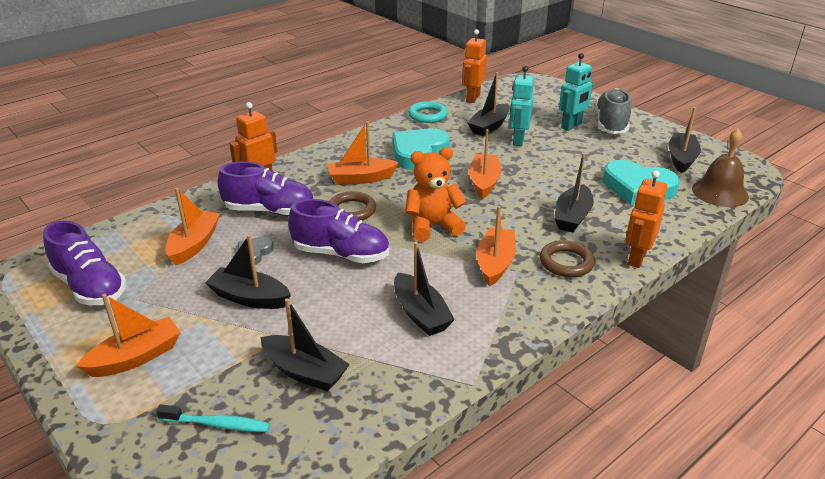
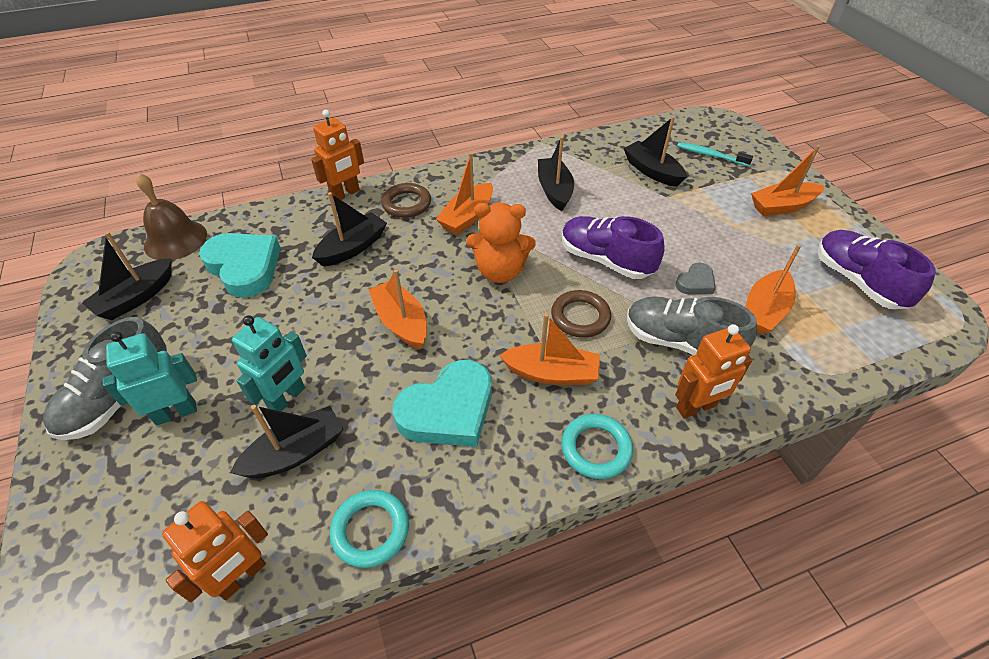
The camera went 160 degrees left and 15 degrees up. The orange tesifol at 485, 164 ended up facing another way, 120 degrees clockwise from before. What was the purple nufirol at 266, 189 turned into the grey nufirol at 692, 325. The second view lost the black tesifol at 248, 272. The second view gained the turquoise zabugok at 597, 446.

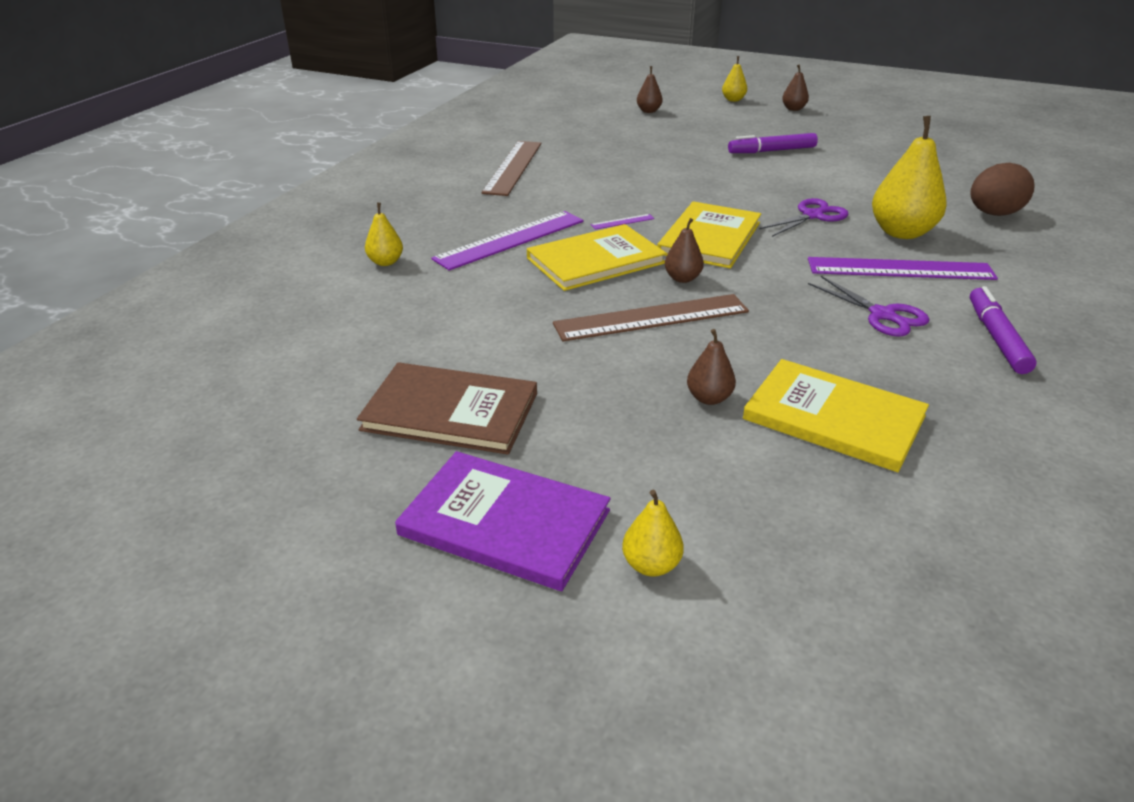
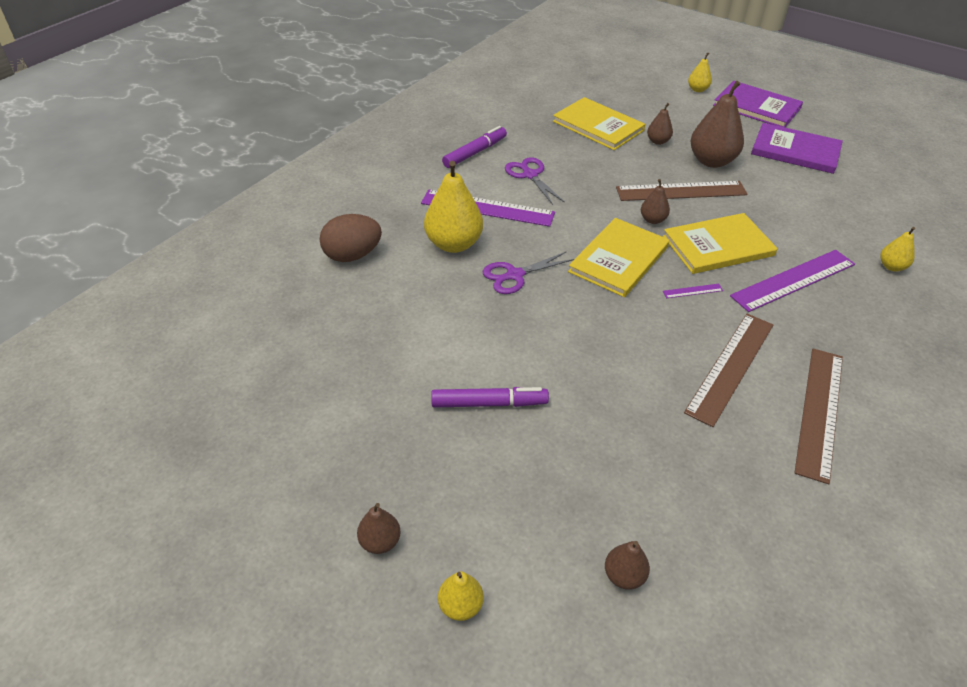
The camera went 170 degrees left and 10 degrees up. The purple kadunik at 1003, 330 ended up facing another way, 150 degrees counterclockwise from before. What was the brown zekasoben at 447, 408 turned into the purple zekasoben at 797, 148. The second view gained the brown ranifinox at 717, 124. The second view gained the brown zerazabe at 728, 370.

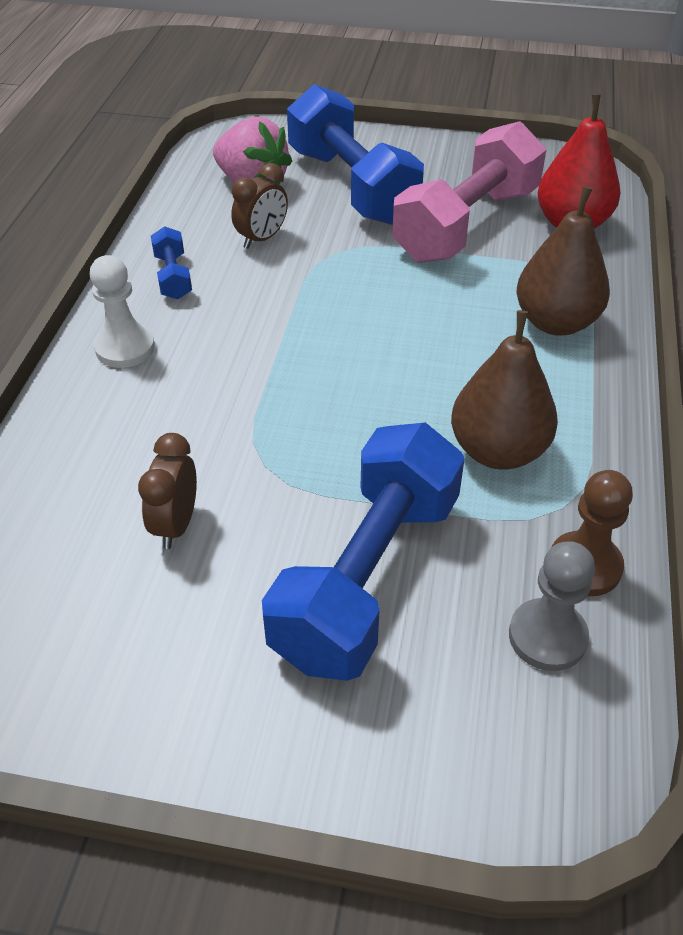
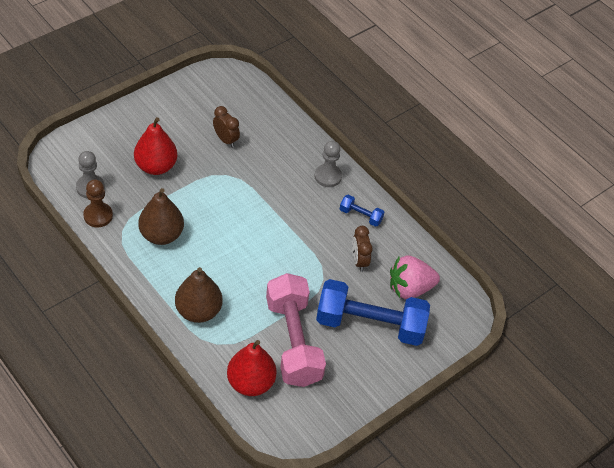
The camera went 125 degrees right and 5 degrees up. What was the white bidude at 122, 311 turned into the grey bidude at 328, 164. Where the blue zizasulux stood at 363, 551, the red ranifinox came to stand at 155, 146.

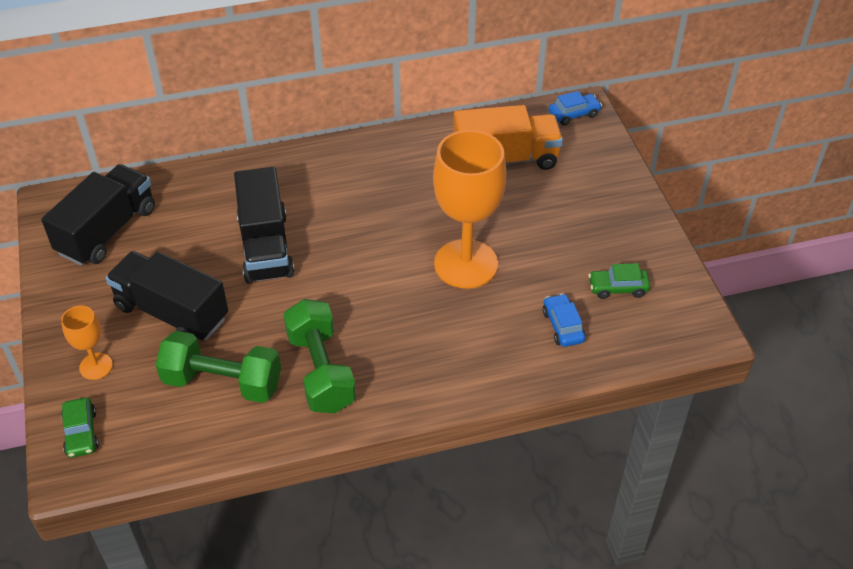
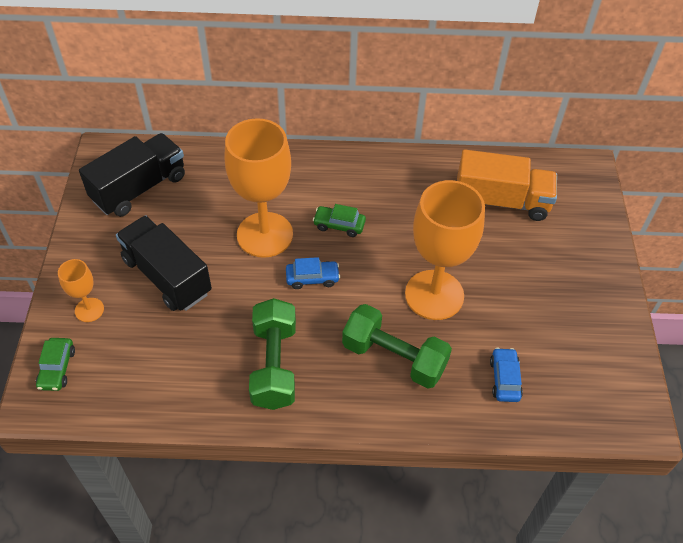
The camera went 15 degrees right and 5 degrees up. The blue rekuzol ended up elsewhere, having gone from 575, 108 to 313, 273. Where the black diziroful stood at 264, 225, the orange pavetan came to stand at 259, 188. The green rekuzol ended up elsewhere, having gone from 619, 281 to 339, 220. The green zizasulux ended up elsewhere, having gone from 218, 367 to 397, 346.

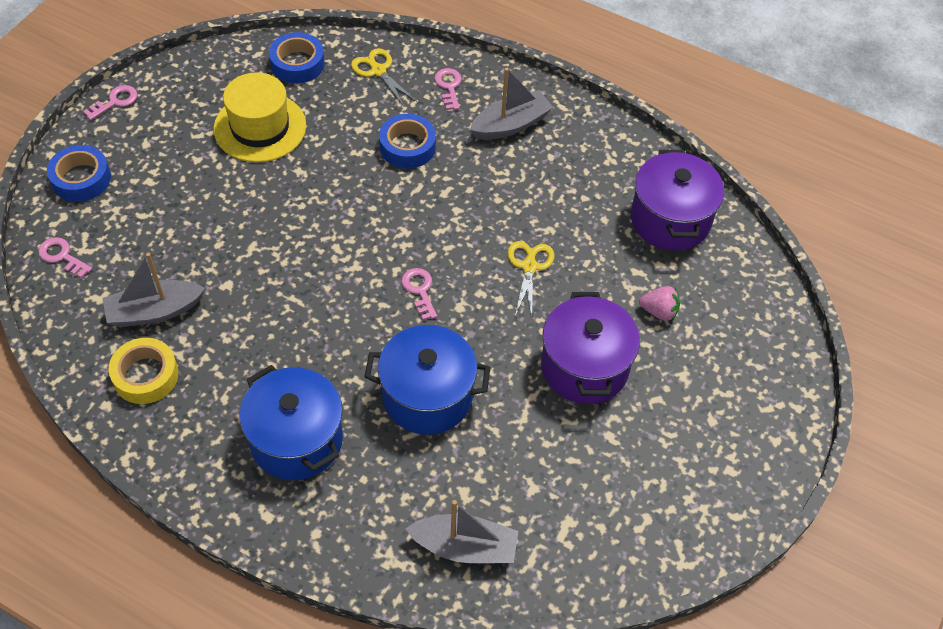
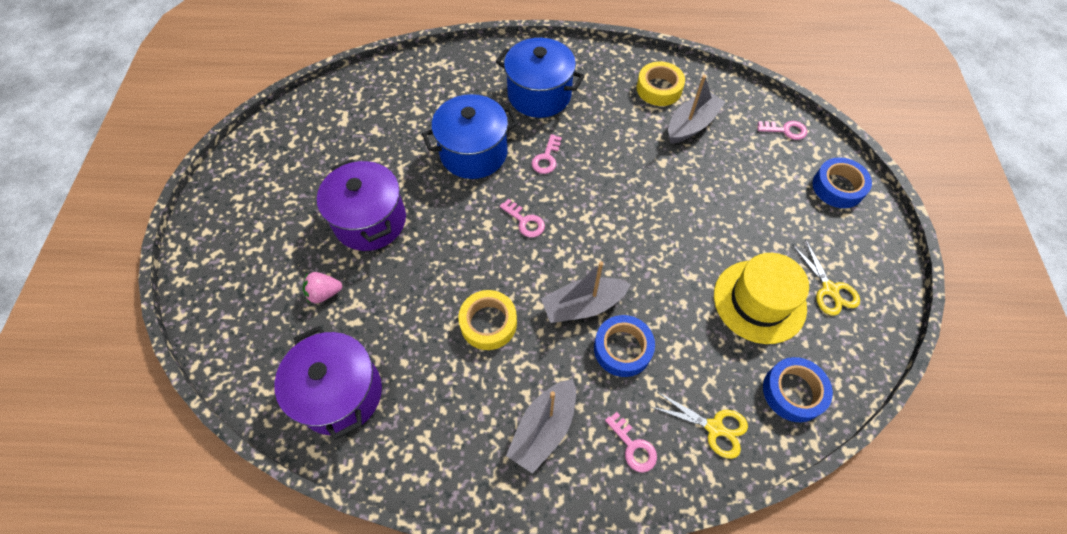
The camera went 155 degrees right and 5 degrees up. The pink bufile ended up elsewhere, having gone from 110, 102 to 547, 154. The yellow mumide ended up elsewhere, having gone from 531, 279 to 826, 277. The grey tesifol ended up elsewhere, having gone from 461, 531 to 585, 292. The second view gained the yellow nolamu at 487, 320.

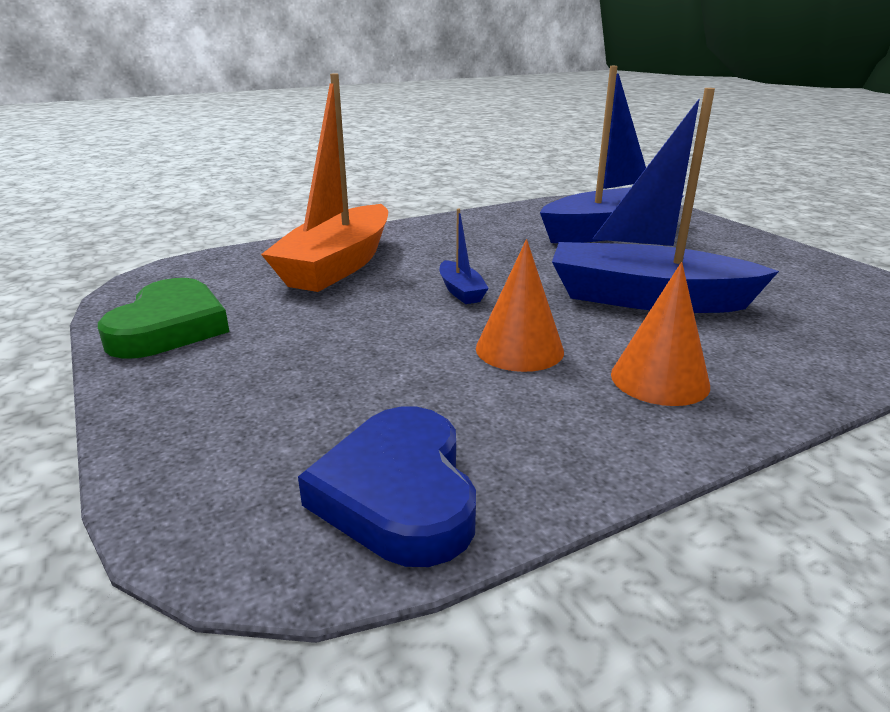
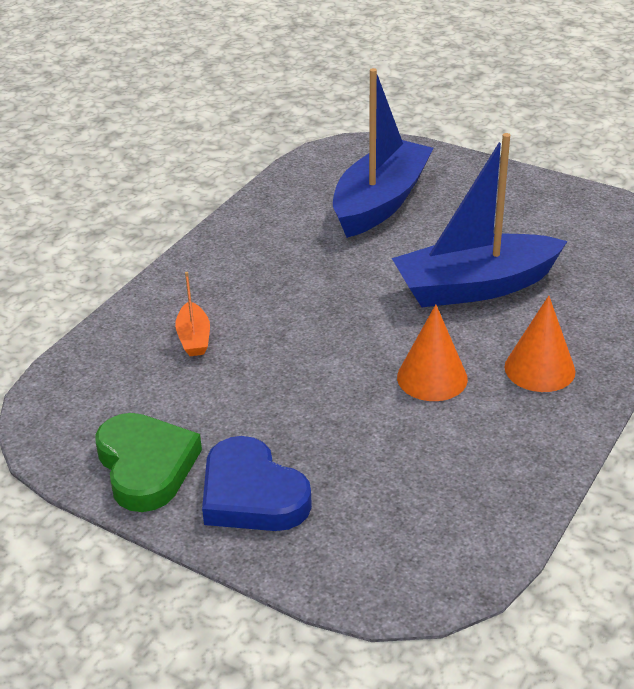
The camera went 30 degrees left and 10 degrees up. The size of the orange tesifol at 324, 183 changed by a factor of 0.42. The second view lost the blue tesifol at 464, 256. The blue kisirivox ended up elsewhere, having gone from 387, 487 to 257, 483.

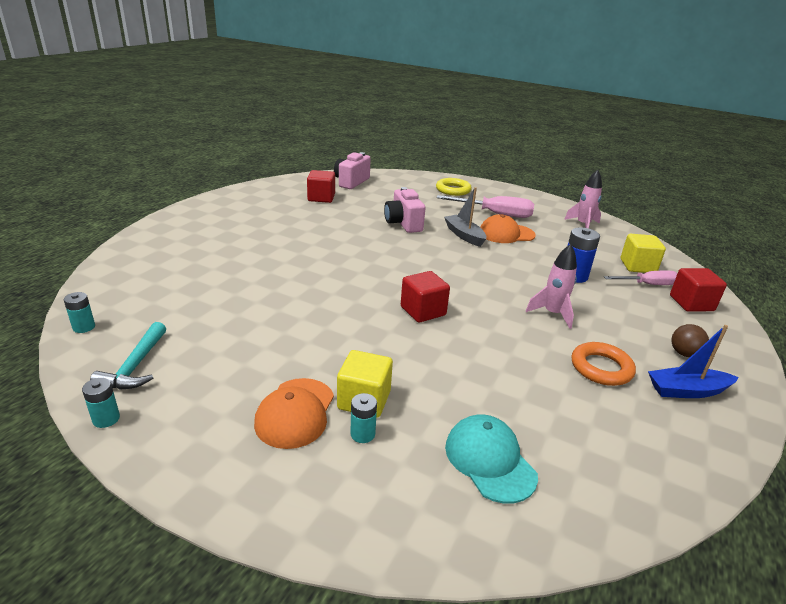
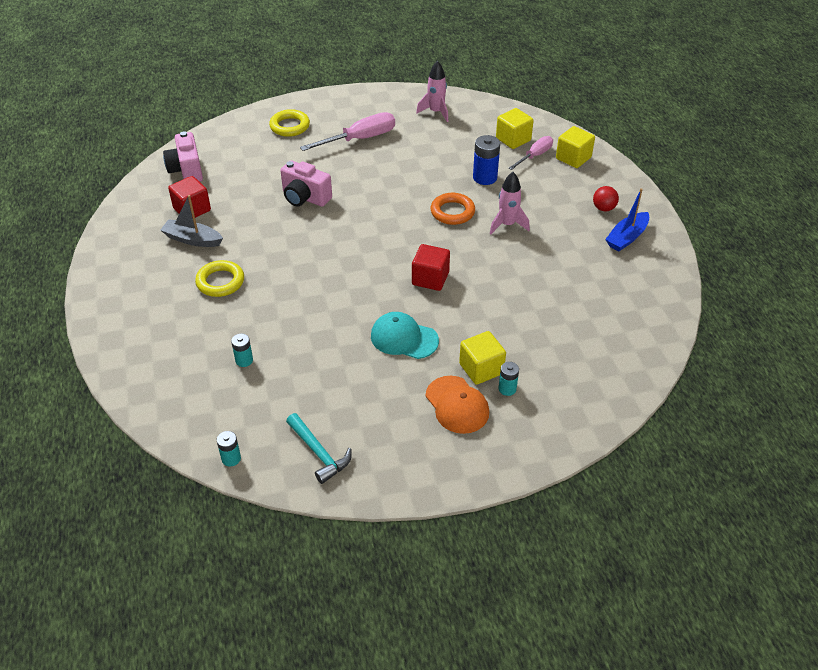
The camera went 40 degrees left and 15 degrees up. The grey tesifol ended up elsewhere, having gone from 465, 217 to 191, 221. The second view lost the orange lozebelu at 508, 228. What was the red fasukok at 698, 290 turned into the yellow fasukok at 575, 147. What was the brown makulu at 690, 340 turned into the red makulu at 606, 198. The orange zabugok ended up elsewhere, having gone from 604, 364 to 453, 209. The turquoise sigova ended up elsewhere, having gone from 101, 403 to 242, 350. The turquoise lozebelu ended up elsewhere, having gone from 491, 459 to 405, 335. The second view gained the yellow zabugok at 219, 278.

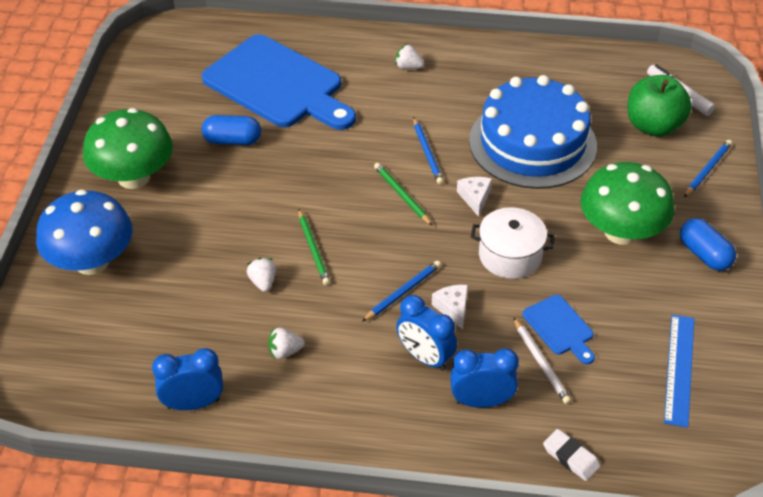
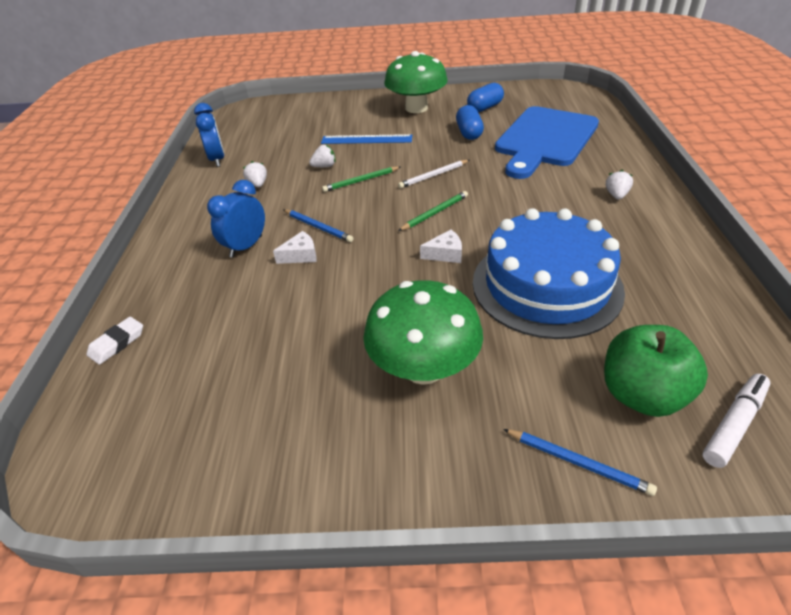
The camera went 85 degrees right and 5 degrees down. The second view lost the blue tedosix at 428, 151. The second view lost the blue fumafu at 84, 232. The second view lost the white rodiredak at 513, 243. The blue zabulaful ended up elsewhere, having gone from 708, 244 to 485, 97. The second view lost the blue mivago at 559, 329. The blue zerazabe ended up elsewhere, having gone from 679, 371 to 366, 139. The white tedosix ended up elsewhere, having gone from 542, 361 to 433, 174. The second view lost the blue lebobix at 484, 378.

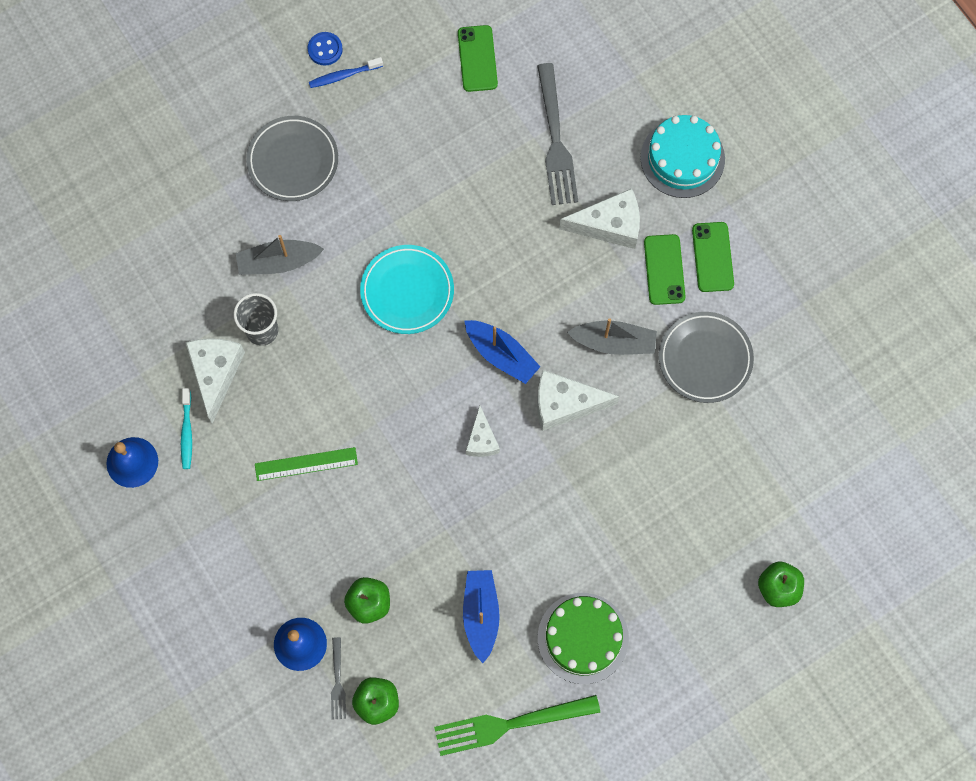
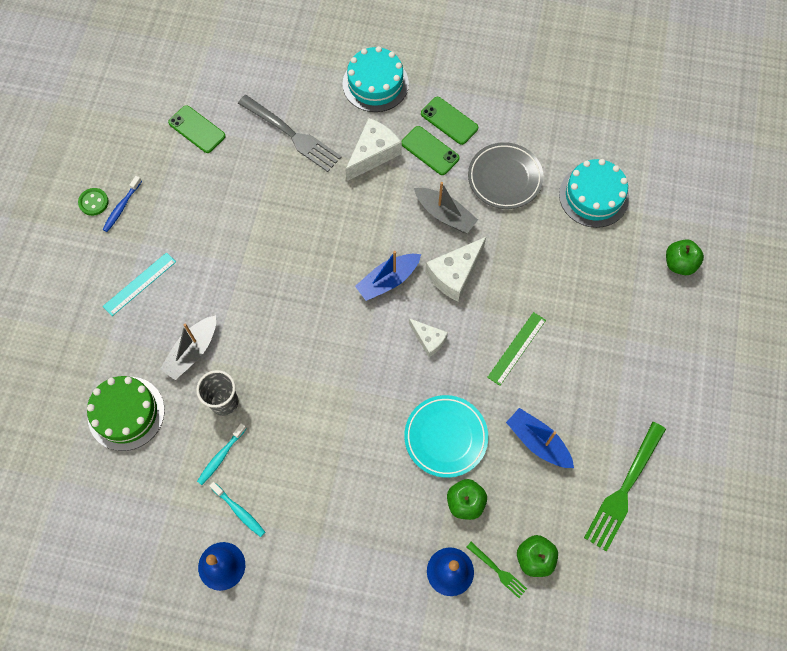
The camera went 45 degrees left and 5 degrees down. What was the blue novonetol at 325, 49 turned into the green novonetol at 93, 202. Where the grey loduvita stood at 292, 158, the turquoise zerazabe came to stand at 139, 284. The turquoise loduvita ended up elsewhere, having gone from 407, 289 to 446, 436. The grey tesifol at 612, 336 ended up facing another way, 75 degrees clockwise from before. The blue tesifol at 502, 352 ended up facing another way, 150 degrees clockwise from before. Where the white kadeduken stood at 215, 381, the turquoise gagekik came to stand at 222, 454. The green zerazabe ended up elsewhere, having gone from 306, 464 to 516, 349. The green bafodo ended up elsewhere, having gone from 583, 638 to 126, 413. What was the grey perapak at 338, 678 turned into the green perapak at 497, 570. The second view gained the turquoise bafodo at 594, 193.

